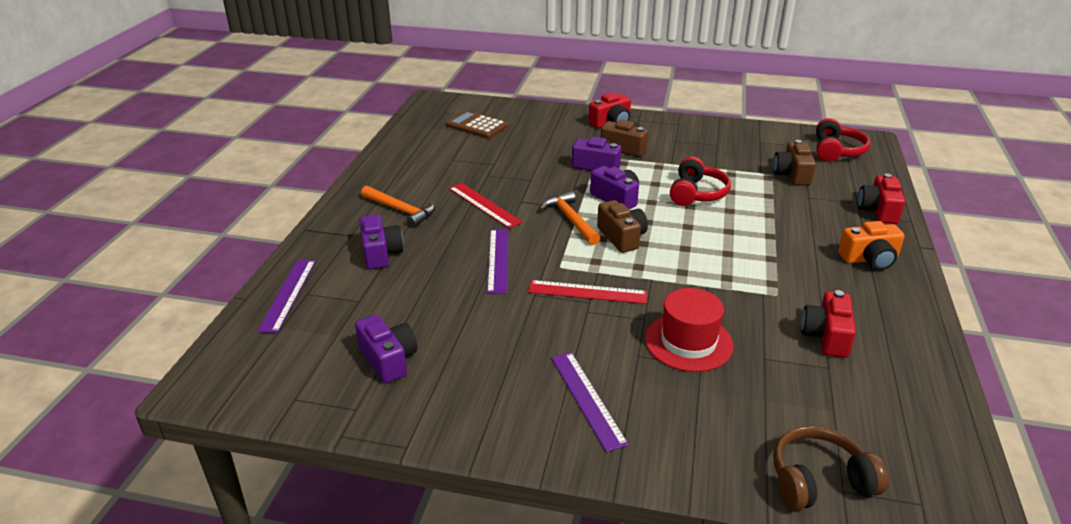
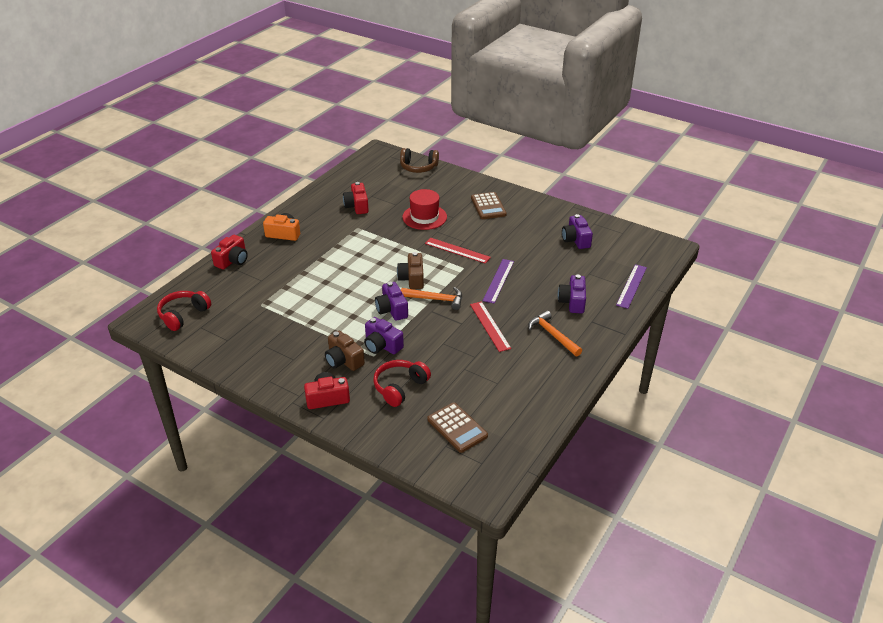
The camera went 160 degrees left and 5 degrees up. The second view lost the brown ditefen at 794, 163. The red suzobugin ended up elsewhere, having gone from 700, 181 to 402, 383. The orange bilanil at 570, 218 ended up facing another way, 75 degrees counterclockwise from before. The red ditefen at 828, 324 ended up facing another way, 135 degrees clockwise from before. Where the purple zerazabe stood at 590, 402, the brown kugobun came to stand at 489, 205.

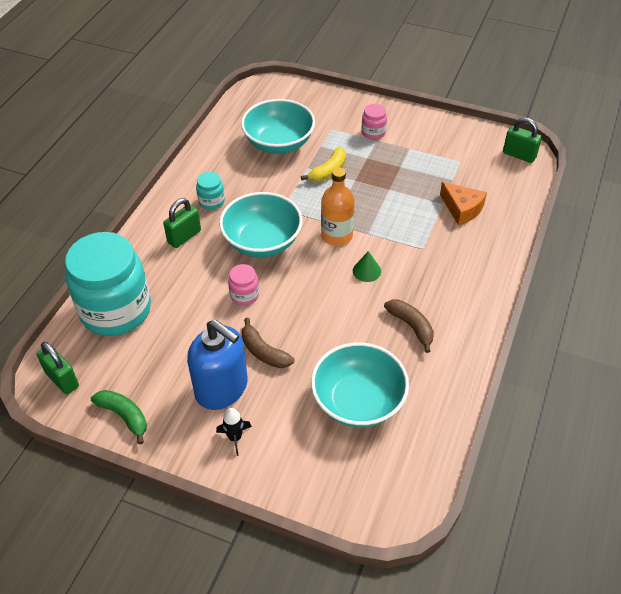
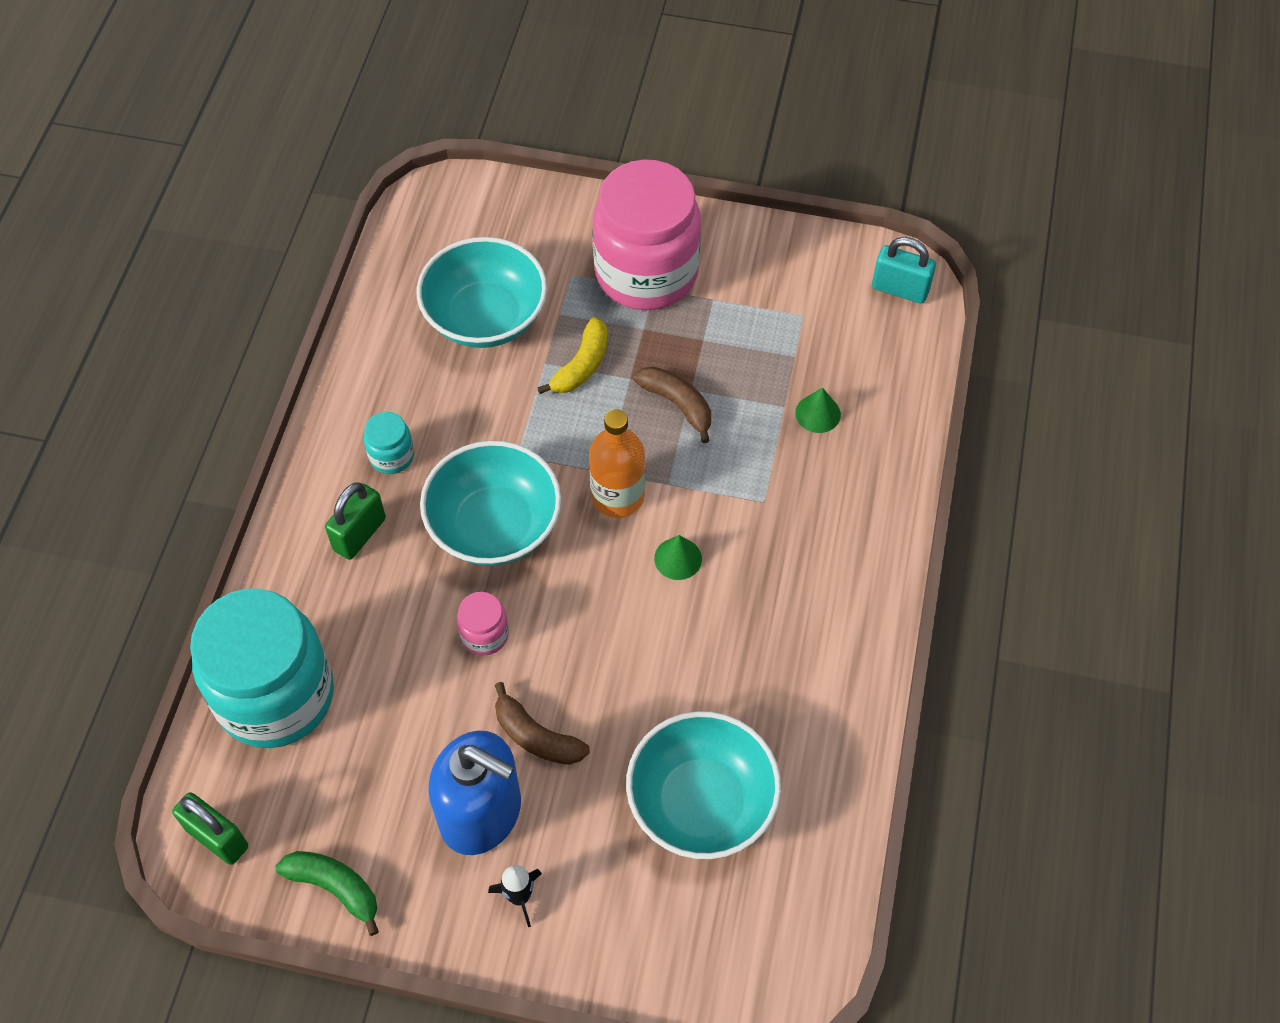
The camera went 10 degrees left and 10 degrees up. The size of the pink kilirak at 374, 122 changed by a factor of 2.42. What was the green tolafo at 522, 140 turned into the turquoise tolafo at 904, 270. Where the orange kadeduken stood at 463, 203, the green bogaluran came to stand at 818, 410. The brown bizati ended up elsewhere, having gone from 409, 326 to 672, 404.

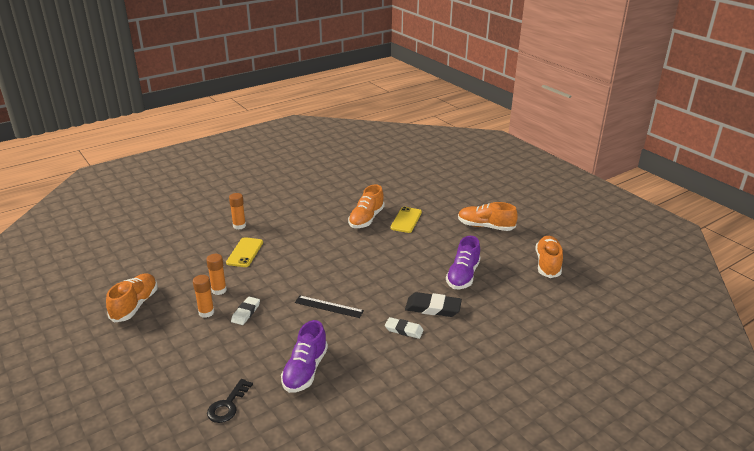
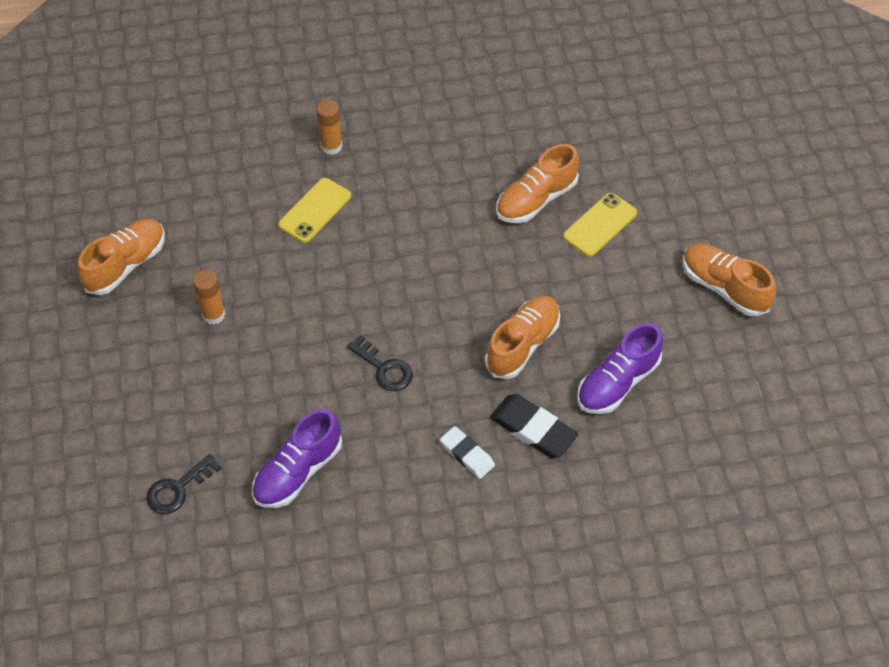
The camera went 25 degrees right and 25 degrees up. The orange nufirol ended up elsewhere, having gone from 549, 257 to 522, 337. The second view lost the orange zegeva at 216, 274. Where the black zerazabe stood at 329, 307, the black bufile came to stand at 380, 363. The second view lost the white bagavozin at 245, 311.

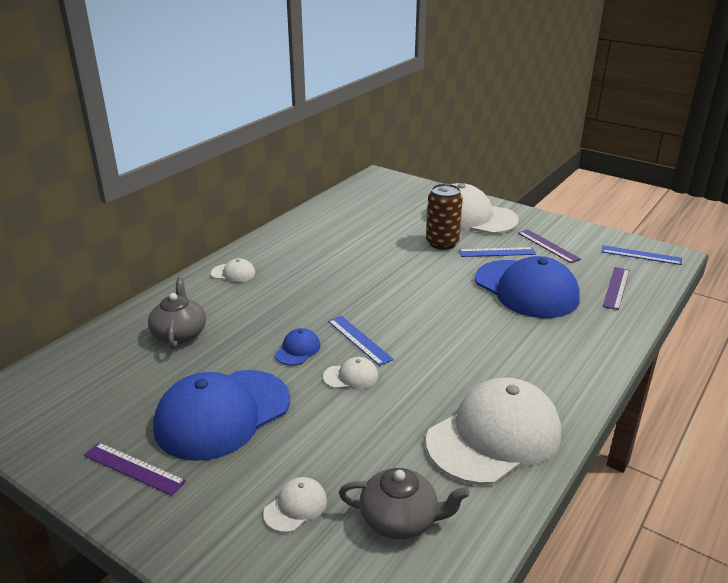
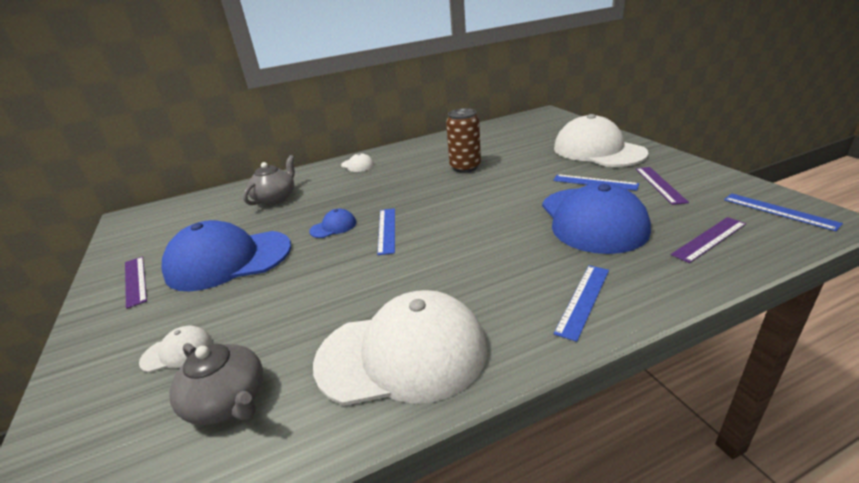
The camera went 35 degrees right and 0 degrees up. The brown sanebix ended up elsewhere, having gone from 444, 217 to 463, 140. The second view lost the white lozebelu at 350, 373. The second view gained the blue zerazabe at 581, 303.

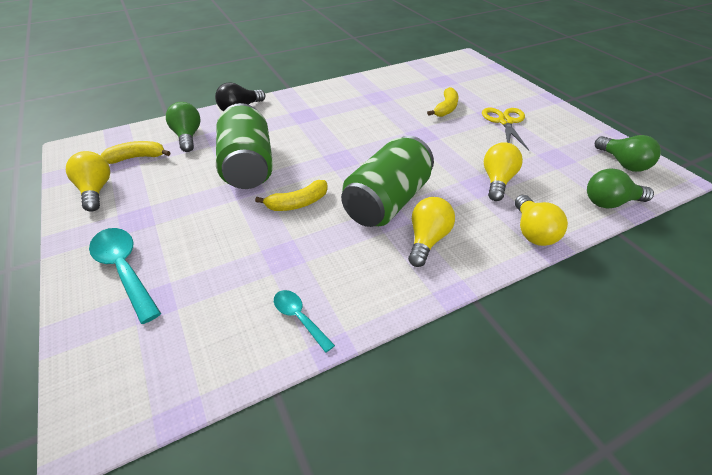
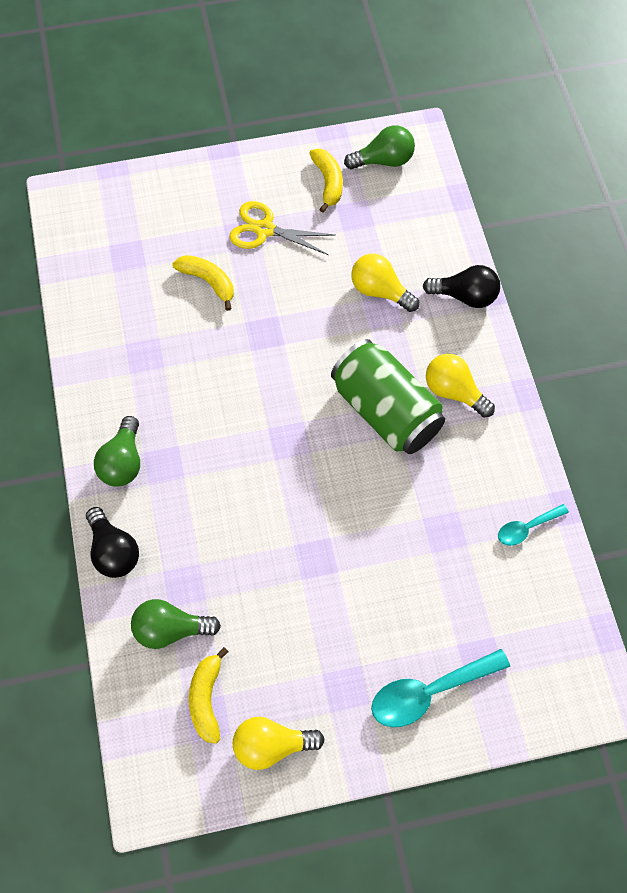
The camera went 75 degrees left and 20 degrees up. The second view lost the green sanebix at 244, 146. The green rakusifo ended up elsewhere, having gone from 620, 188 to 117, 451. The yellow bizati ended up elsewhere, having gone from 291, 195 to 326, 180. What was the yellow rakusifo at 541, 220 turned into the black rakusifo at 461, 286.

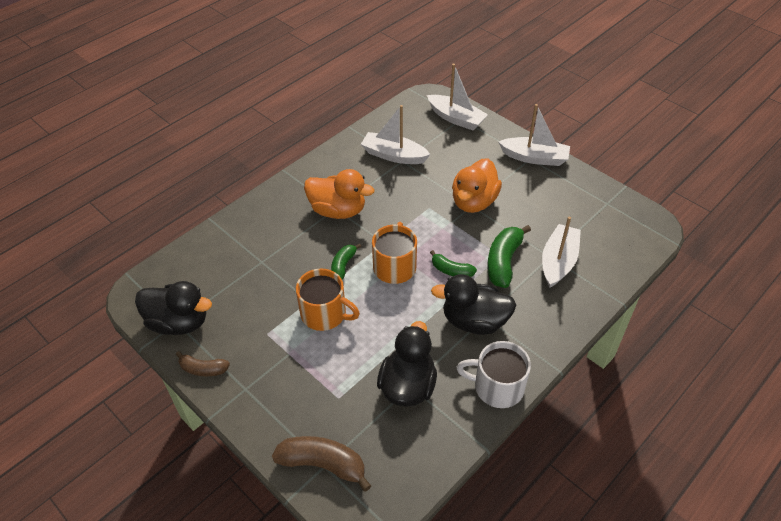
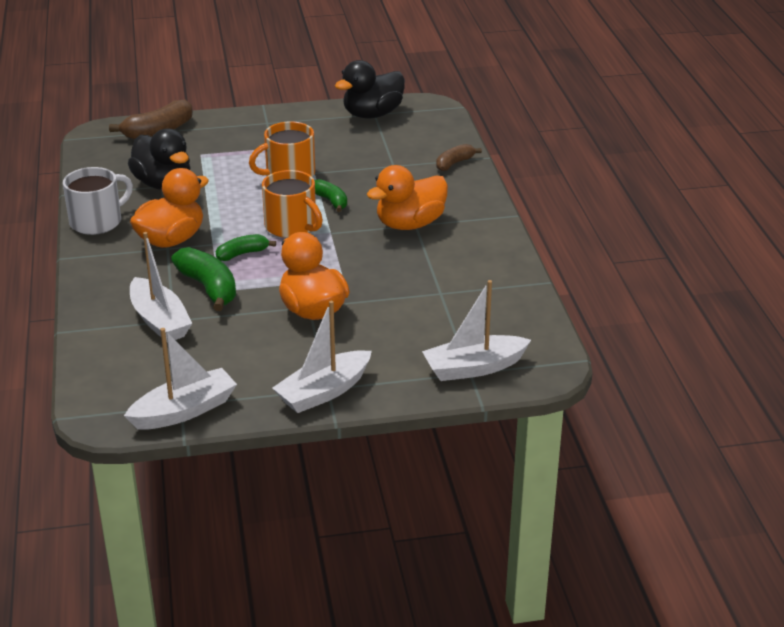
The camera went 125 degrees right and 15 degrees down. The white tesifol ended up elsewhere, having gone from 396, 134 to 180, 379. What was the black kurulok at 473, 304 turned into the orange kurulok at 169, 208. The brown bizati ended up elsewhere, having gone from 203, 363 to 459, 157.

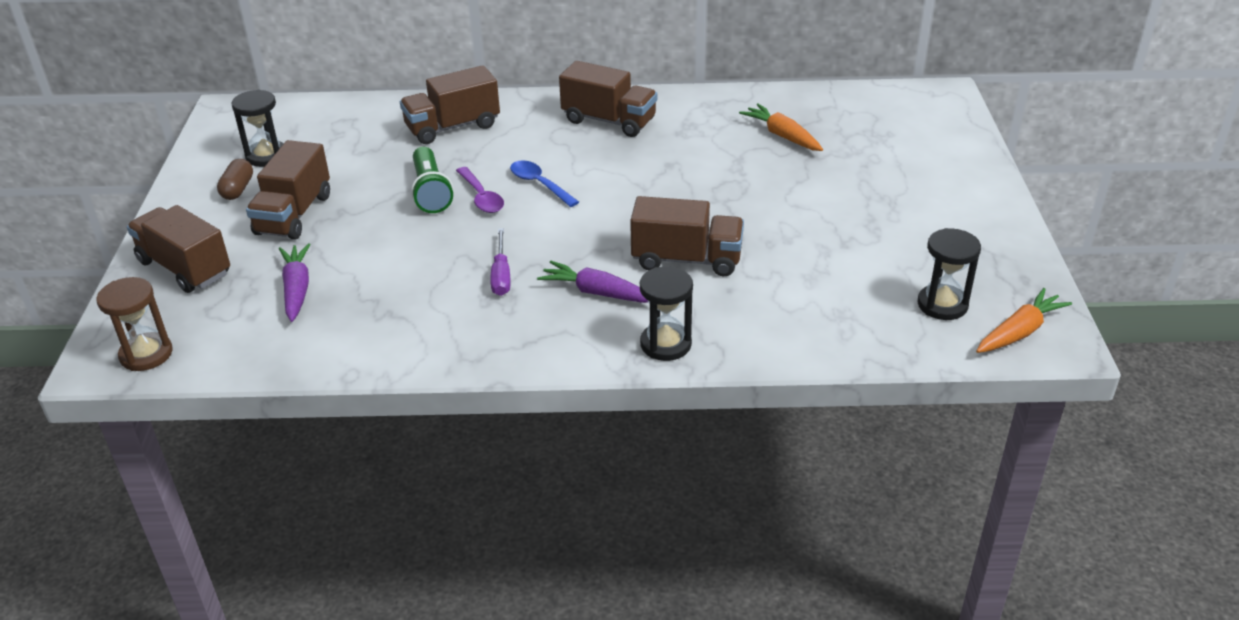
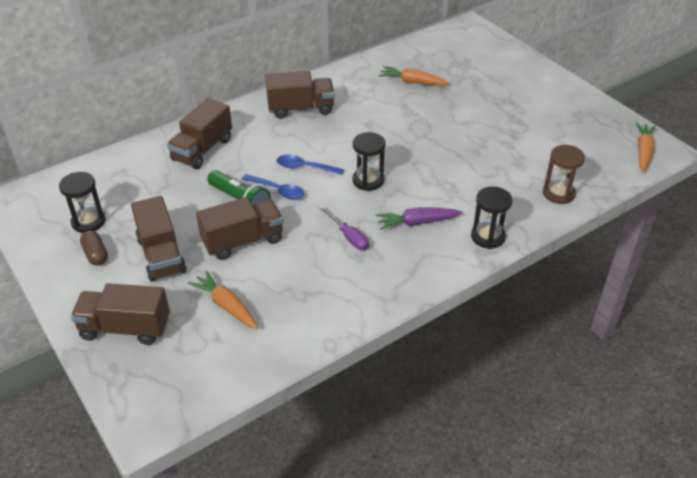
The camera went 35 degrees left and 5 degrees up. What was the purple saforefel at 480, 190 turned into the blue saforefel at 273, 187. The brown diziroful ended up elsewhere, having gone from 687, 236 to 239, 228. The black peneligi ended up elsewhere, having gone from 949, 274 to 369, 161. What was the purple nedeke at 295, 282 turned into the orange nedeke at 223, 299. The brown peneligi ended up elsewhere, having gone from 134, 324 to 564, 174.

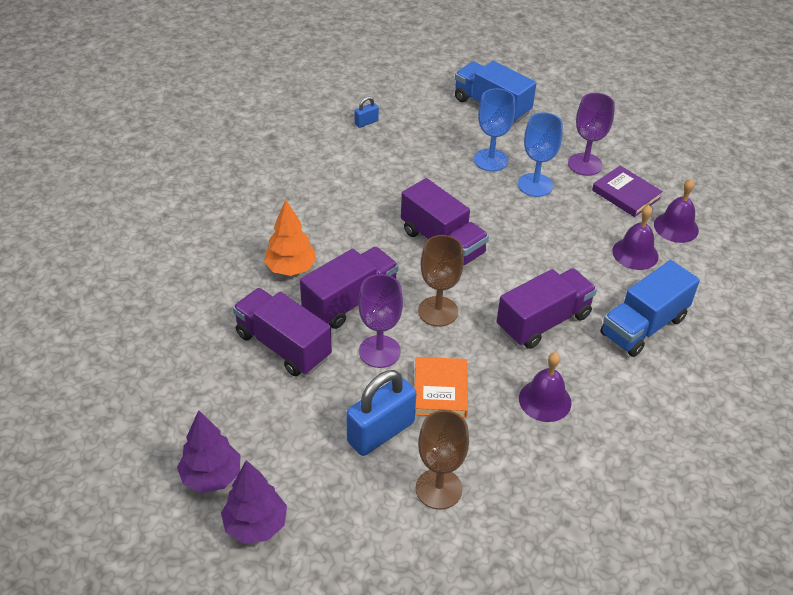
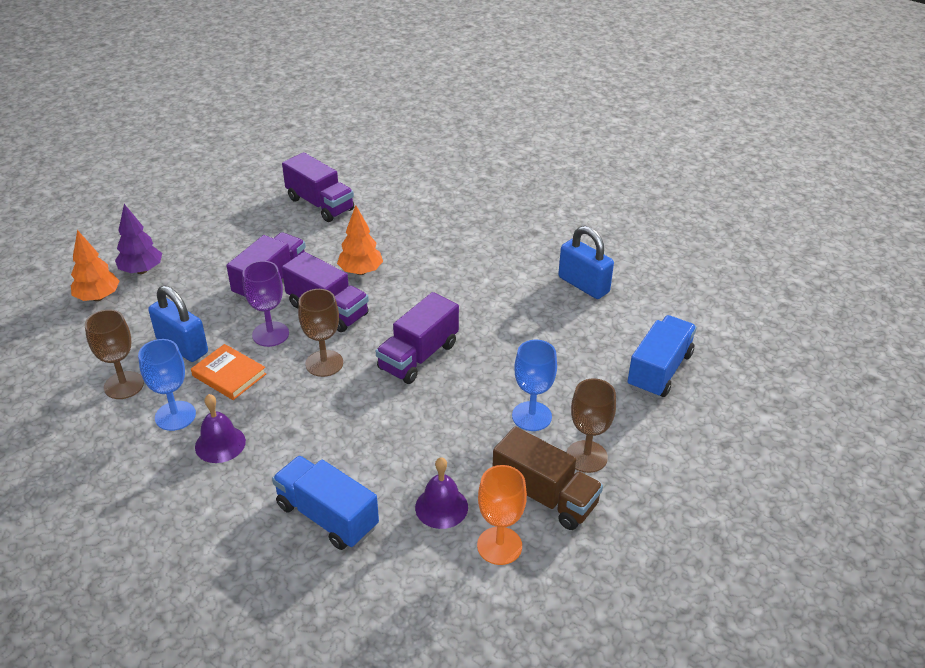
The camera went 80 degrees right and 5 degrees down. The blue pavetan ended up elsewhere, having gone from 494, 129 to 167, 385. What was the purple pavetan at 591, 134 turned into the brown pavetan at 591, 425. The size of the blue tolafo at 367, 112 changed by a factor of 2.18. Where the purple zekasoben stood at 627, 191, the brown diziroful came to stand at 547, 478. Where the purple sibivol stood at 676, 211, the orange pavetan came to stand at 502, 515. The purple diziroful ended up elsewhere, having gone from 547, 308 to 318, 187. The orange zekasoben at 441, 387 ended up facing another way, 45 degrees clockwise from before. What was the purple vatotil at 254, 502 turned into the orange vatotil at 95, 265.

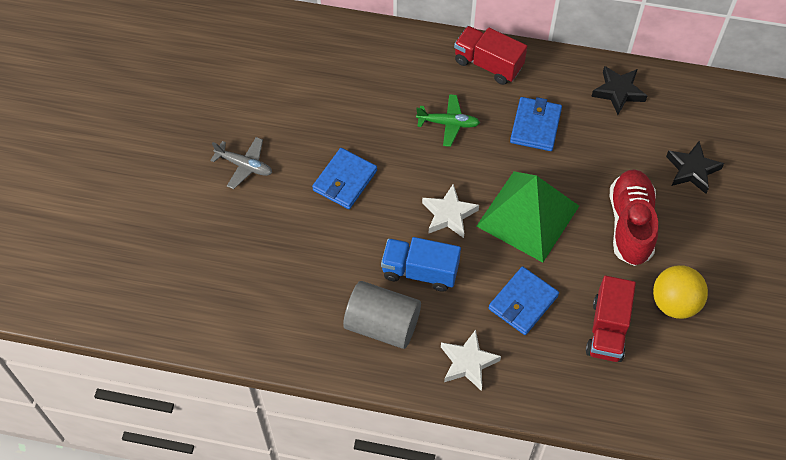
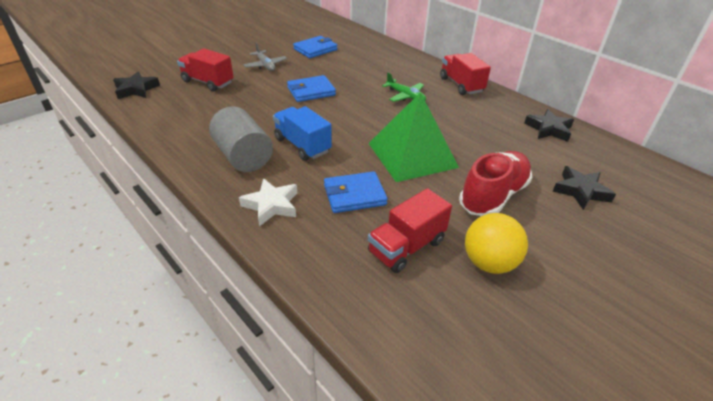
The camera went 35 degrees right and 20 degrees down. The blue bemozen ended up elsewhere, having gone from 536, 124 to 315, 47. The second view lost the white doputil at 450, 211. The second view gained the red diziroful at 205, 70. The second view gained the black doputil at 136, 85.

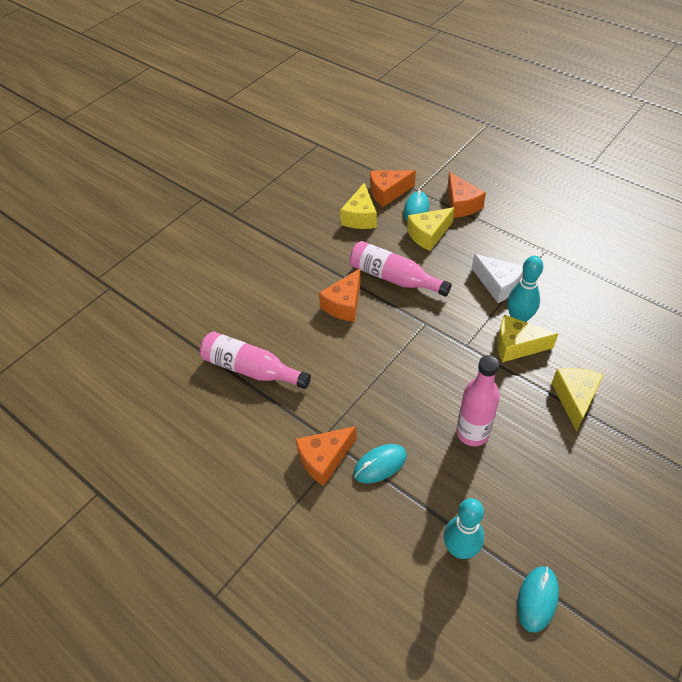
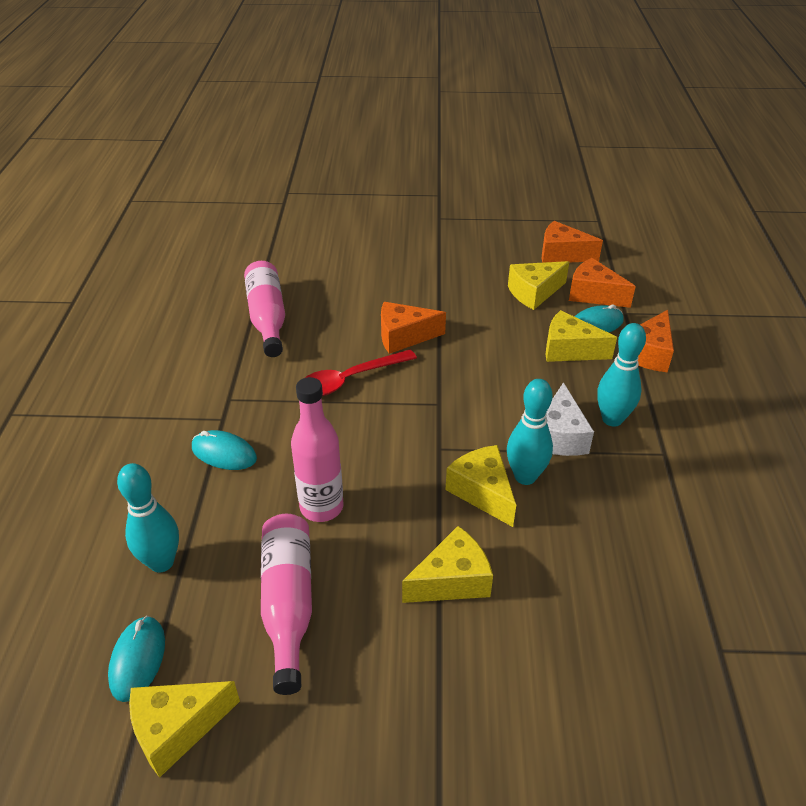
The camera went 50 degrees right and 10 degrees down. The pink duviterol ended up elsewhere, having gone from 401, 269 to 286, 604. The orange kadeduken ended up elsewhere, having gone from 326, 456 to 572, 242. The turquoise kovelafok at 538, 599 ended up facing another way, 75 degrees counterclockwise from before. The second view gained the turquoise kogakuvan at 621, 375. The second view gained the red saforefel at 361, 373. The second view gained the yellow kadeduken at 184, 729.

